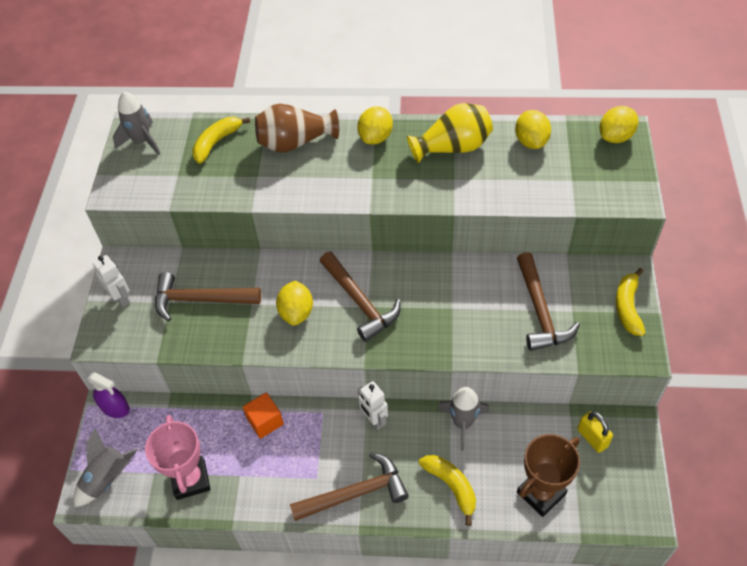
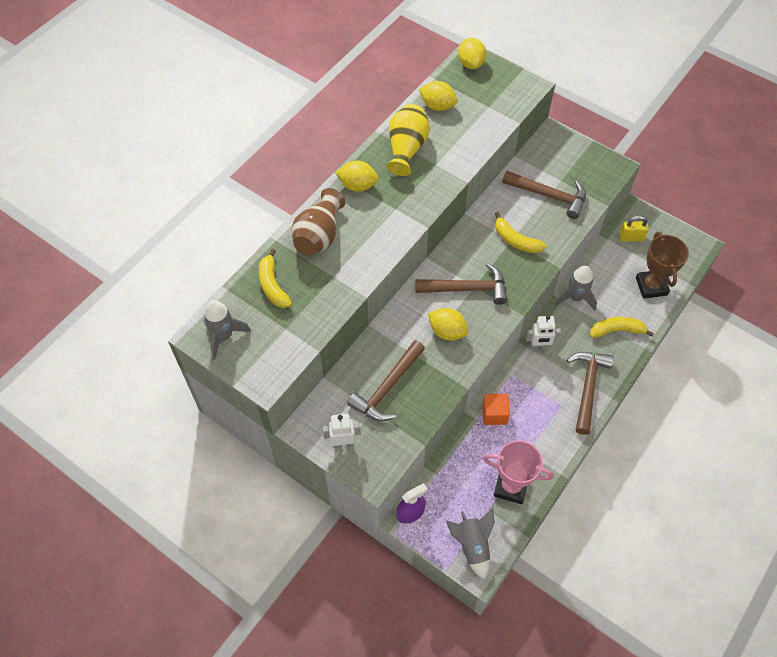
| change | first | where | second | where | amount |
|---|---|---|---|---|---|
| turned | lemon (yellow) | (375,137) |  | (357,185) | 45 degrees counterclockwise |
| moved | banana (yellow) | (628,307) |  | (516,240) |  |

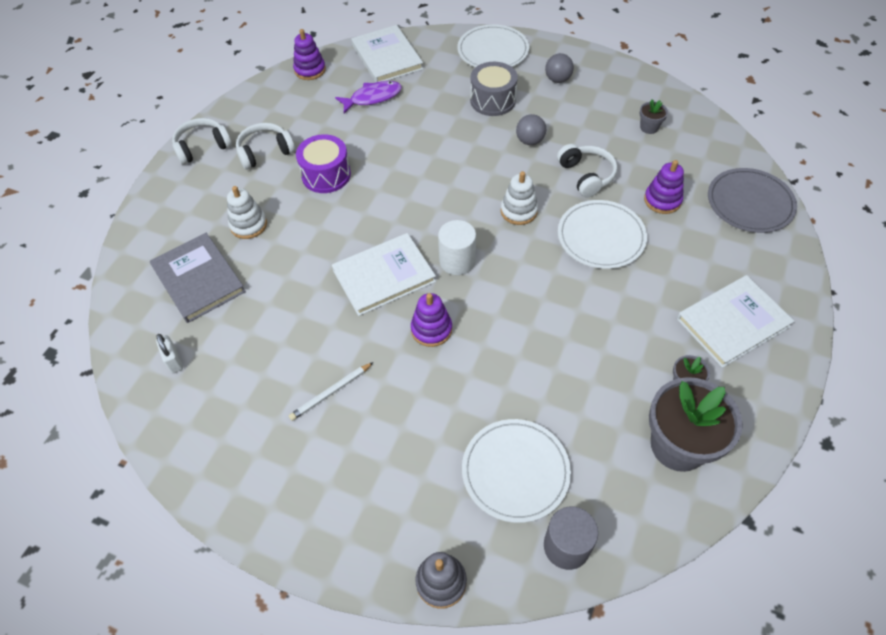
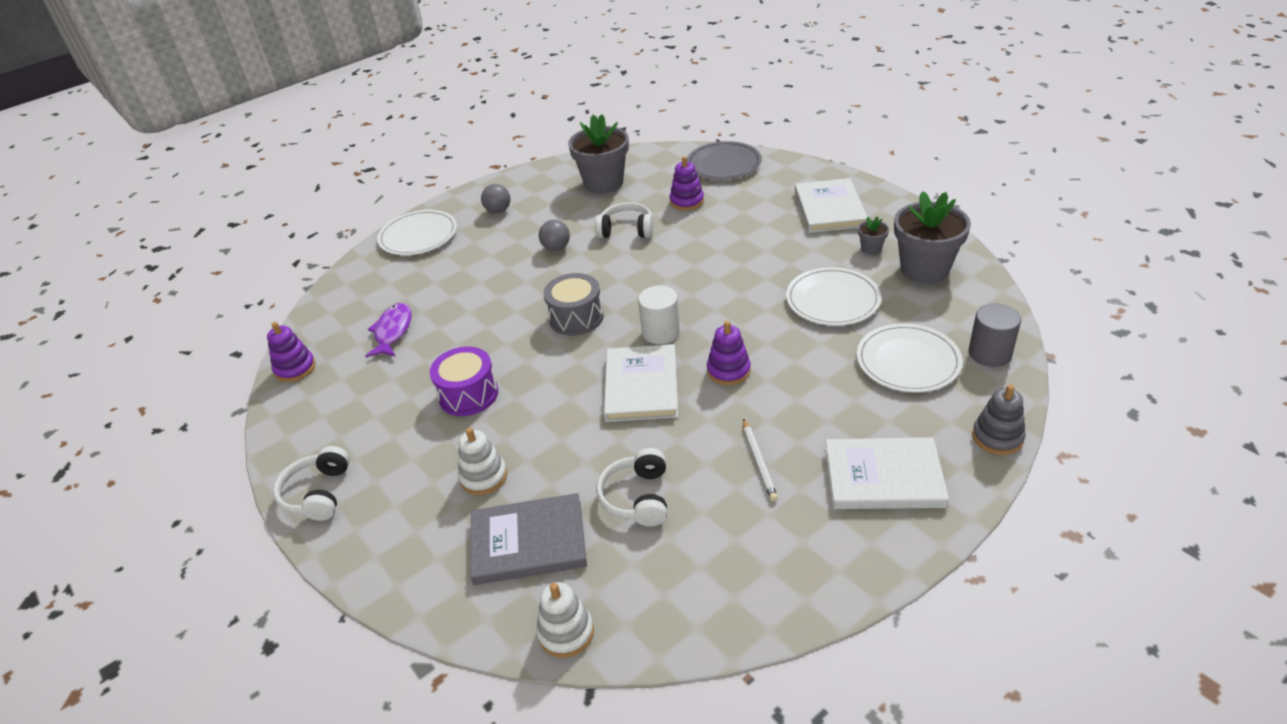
| change | first | where | second | where | amount |
|---|---|---|---|---|---|
| moved | stacking toy (white) | (519,211) |  | (566,632) |  |
| moved | drum (grey) | (493,100) |  | (576,317) |  |
| resized | flower pot (grey) | (649,127) |  | (604,183) | x2.28 |
| moved | headphones (white) | (265,152) |  | (637,497) |  |
| moved | plate (white) | (601,236) |  | (832,300) |  |
| moved | book (white) | (387,57) |  | (883,477) |  |
| removed | padlock (white) | (174,361) |  |  |  |

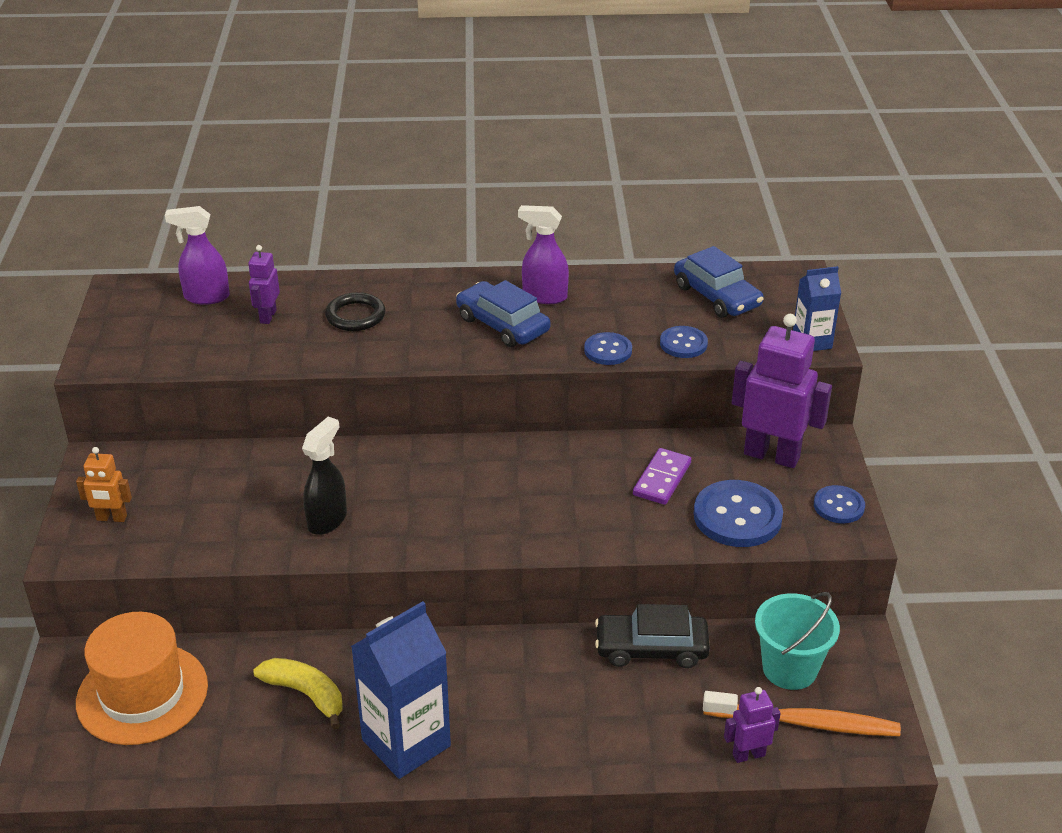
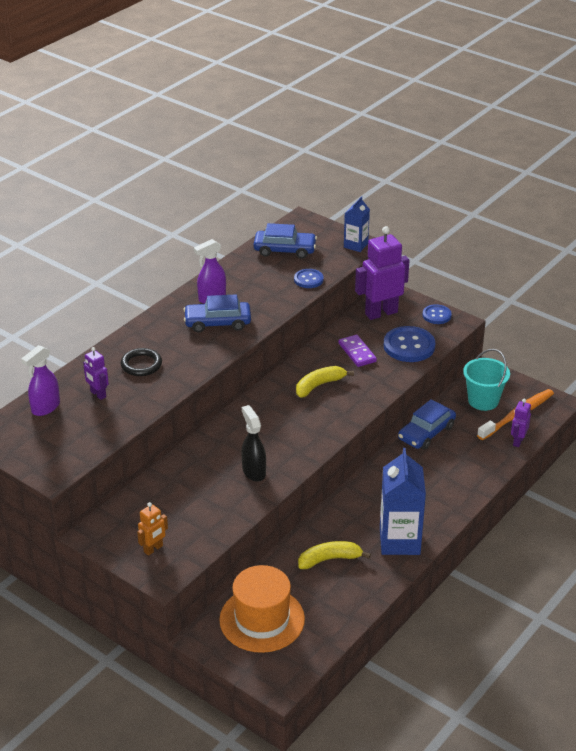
| change | first | where | second | where | amount |
|---|---|---|---|---|---|
| added |  |  | banana (yellow) | (319,385) |  |
| recoloured | car (black) | (651,648) | car (blue) | (426,432) |  |
| removed | button (blue) | (608,350) |  |  |  |

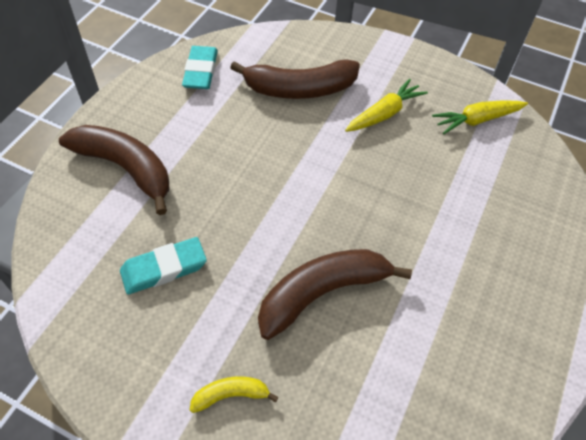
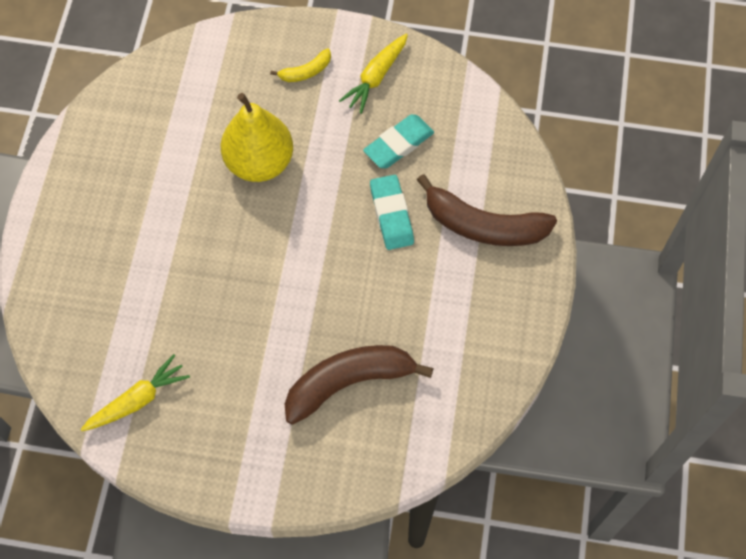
| change | first | where | second | where | amount |
|---|---|---|---|---|---|
| replaced | banana (brown) | (322,293) | pear (yellow) | (259,162) |  |
| moved | carrot (yellow) | (384,114) |  | (376,77) |  |
| moved | eraser (turquoise) | (201,71) |  | (391,214) |  |

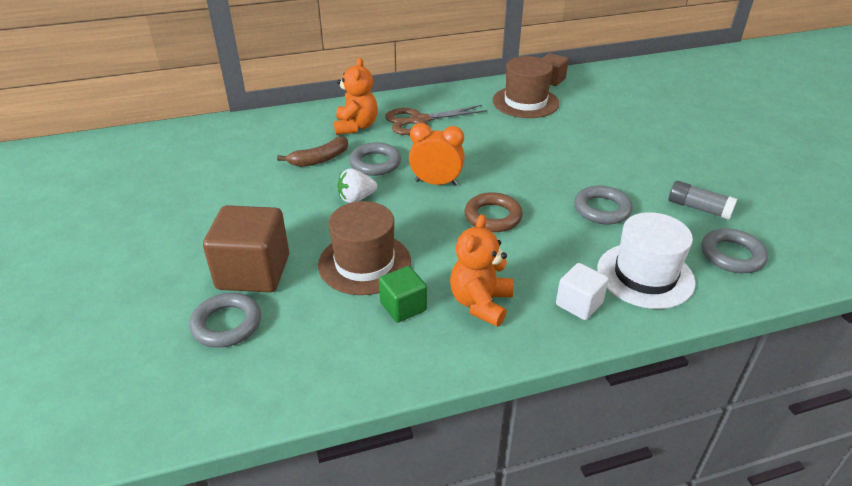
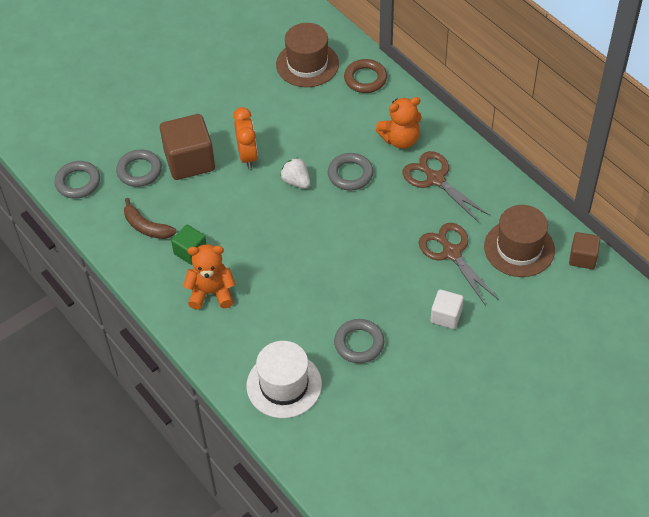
| change | first | where | second | where | amount |
|---|---|---|---|---|---|
| moved | ring (grey) | (732,255) |  | (78,182) |  |
| moved | banana (brown) | (319,159) |  | (146,227) |  |
| moved | clock (orange) | (436,183) |  | (247,156) |  |
| moved | hat (brown) | (364,263) |  | (307,64) |  |
| moved | ring (brown) | (493,216) |  | (365,79) |  |
| added |  |  | scissors (brown) | (451,253) |  |
| moved | cube (white) | (579,304) |  | (446,316) |  |
| removed | glue stick (grey) | (698,208) |  |  |  |

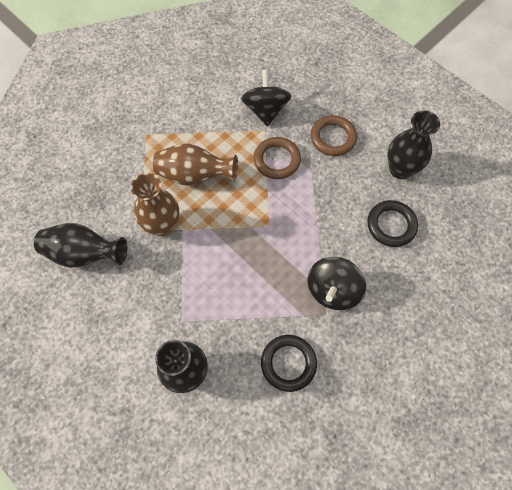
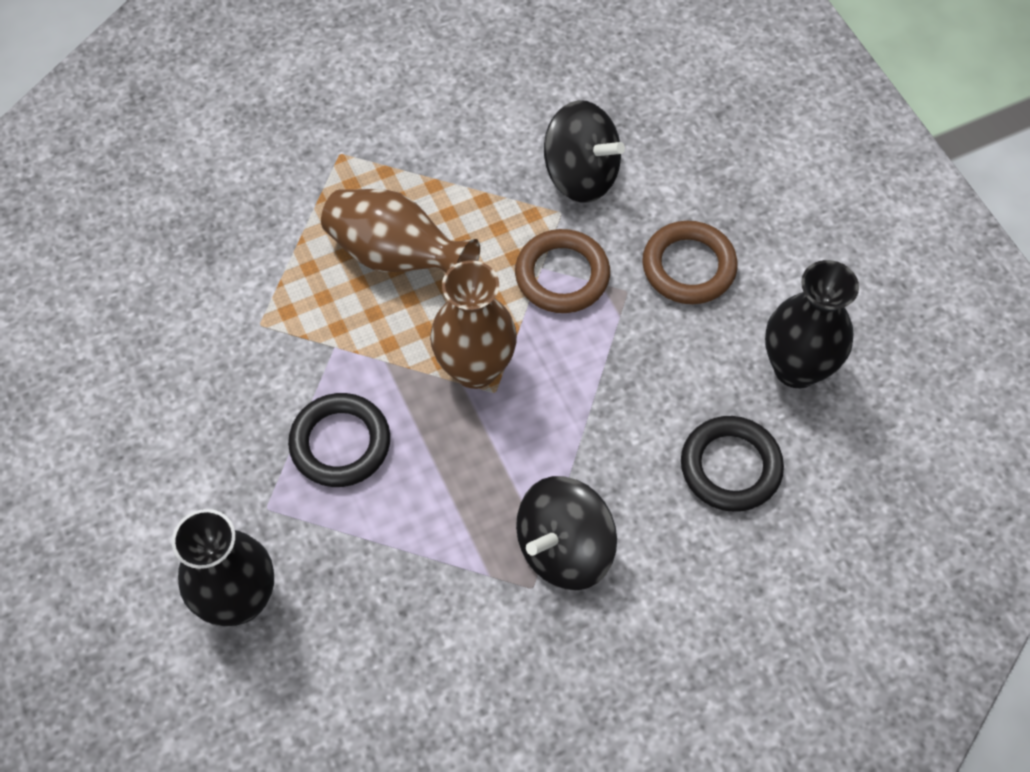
| change | first | where | second | where | amount |
|---|---|---|---|---|---|
| moved | ring (black) | (288,363) |  | (340,443) |  |
| moved | vase (brown) | (163,225) |  | (475,368) |  |
| turned | spinning top (black) | (265,110) |  | (581,175) | 105 degrees clockwise |
| removed | vase (black) | (84,254) |  |  |  |

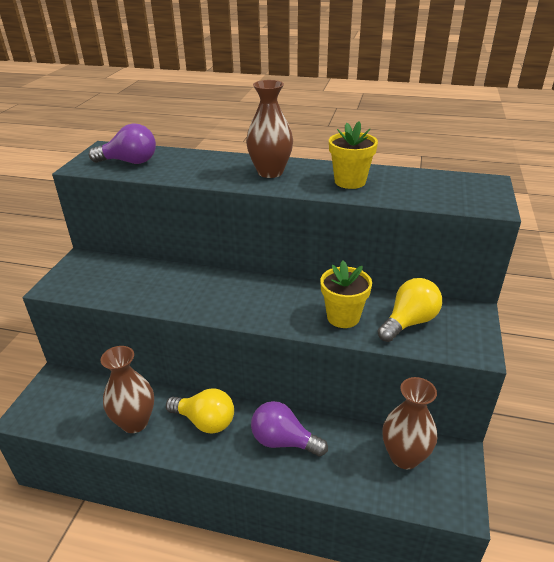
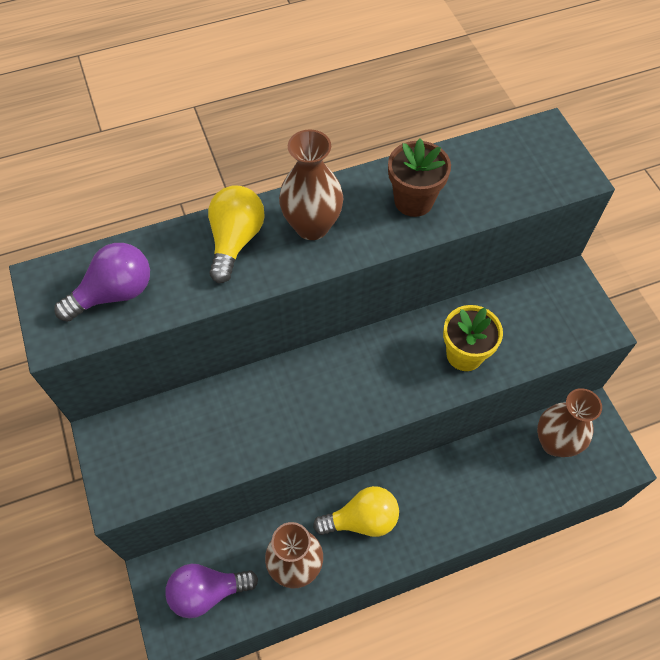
| change | first | where | second | where | amount |
|---|---|---|---|---|---|
| moved | light bulb (purple) | (283,441) |  | (207,592) |  |
| moved | light bulb (yellow) | (409,322) |  | (235,241) |  |
| recoloured | flower pot (yellow) | (350,181) | flower pot (brown) | (413,201) |  |

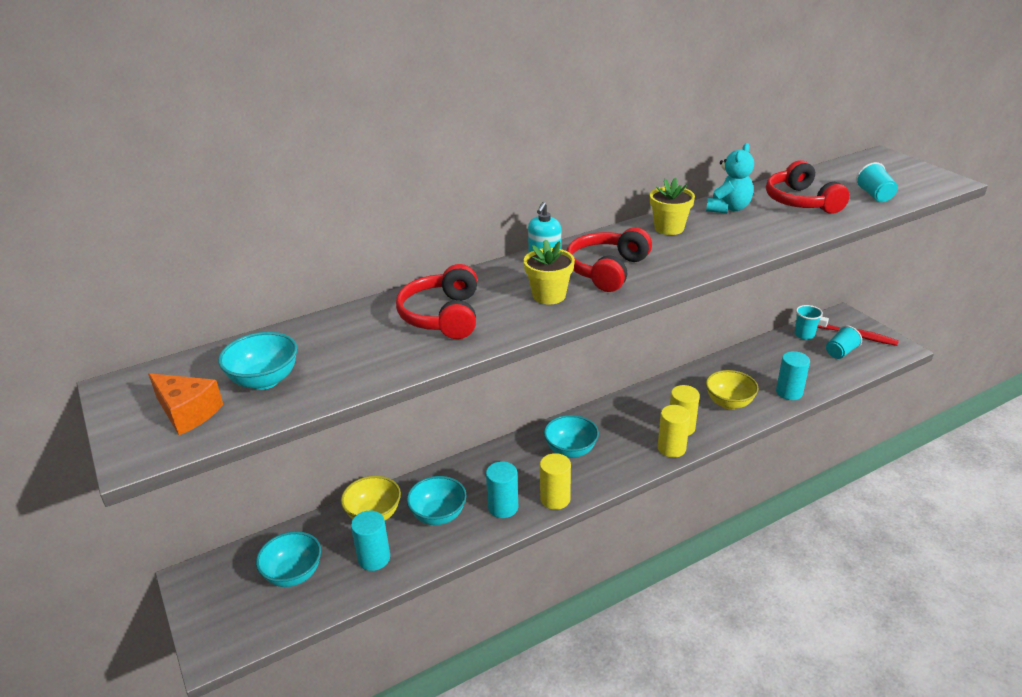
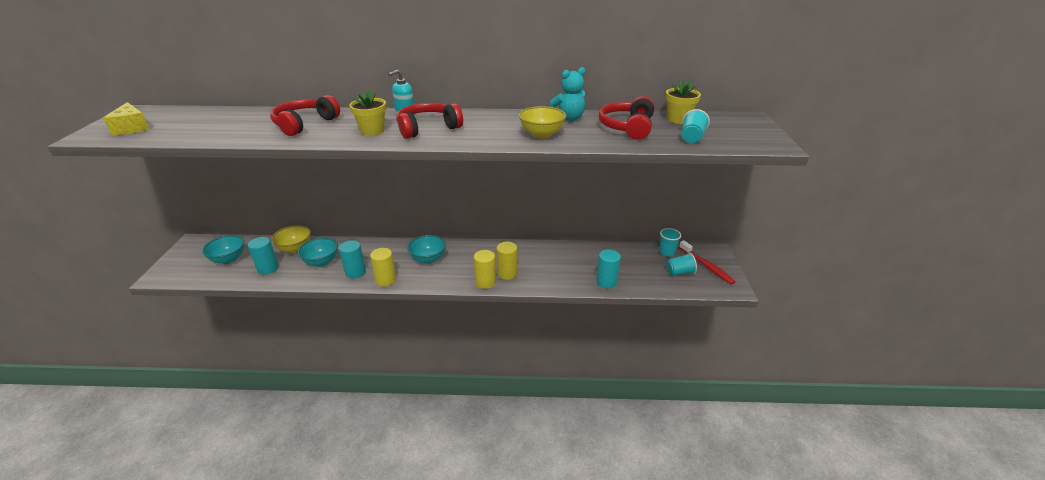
| change | first | where | second | where | amount |
|---|---|---|---|---|---|
| recoloured | cheese (orange) | (187,413) | cheese (yellow) | (132,128) |  |
| moved | bowl (yellow) | (729,403) |  | (542,134) |  |
| moved | flower pot (yellow) | (669,228) |  | (678,119) |  |
| removed | bowl (turquoise) | (264,380) |  |  |  |

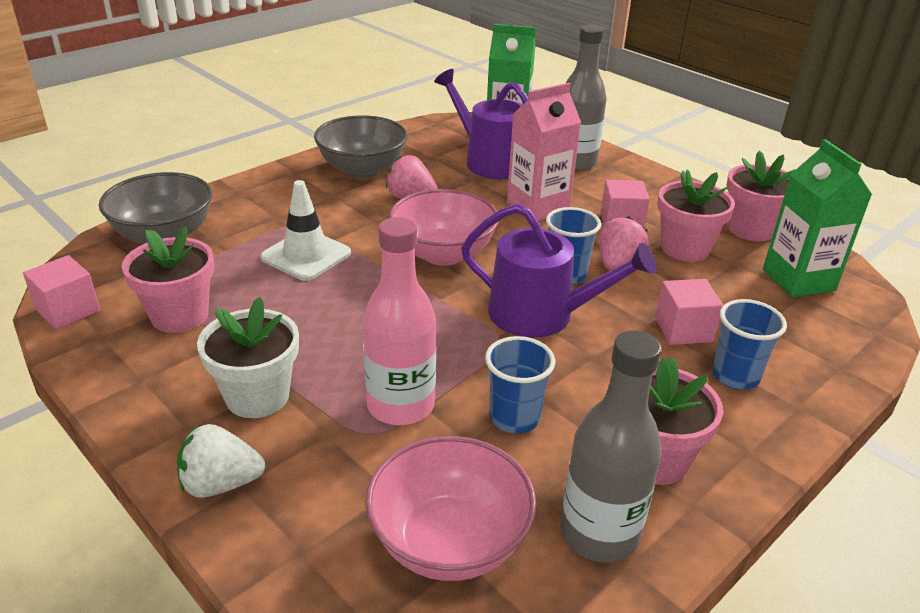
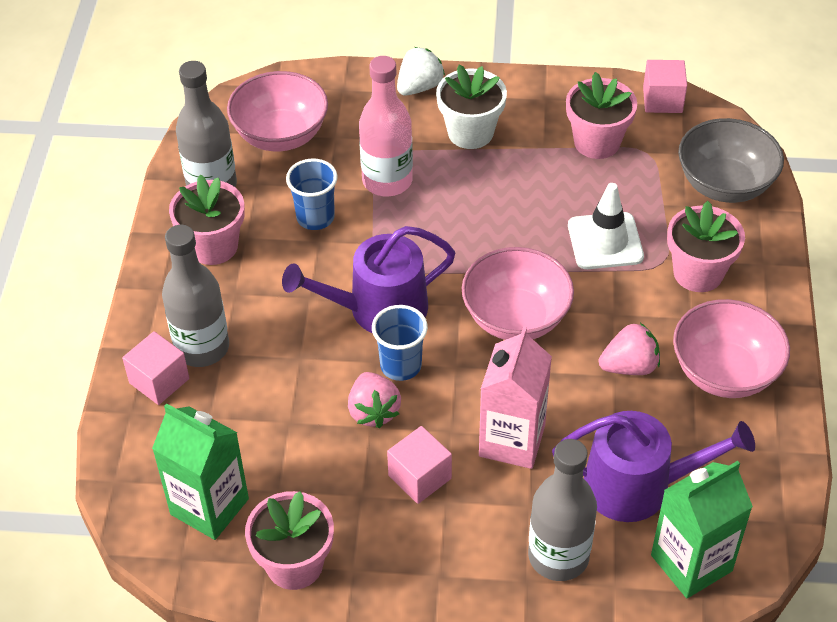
| change | first | where | second | where | amount |
|---|---|---|---|---|---|
| moved | cube (pink) | (683,329) |  | (159,381) |  |
| replaced | cup (blue) | (735,376) | bottle (grey) | (202,348) |  |
| moved | flower pot (pink) | (685,248) |  | (698,273) |  |
| recoloured | bowl (grey) | (362,169) | bowl (pink) | (724,372) |  |

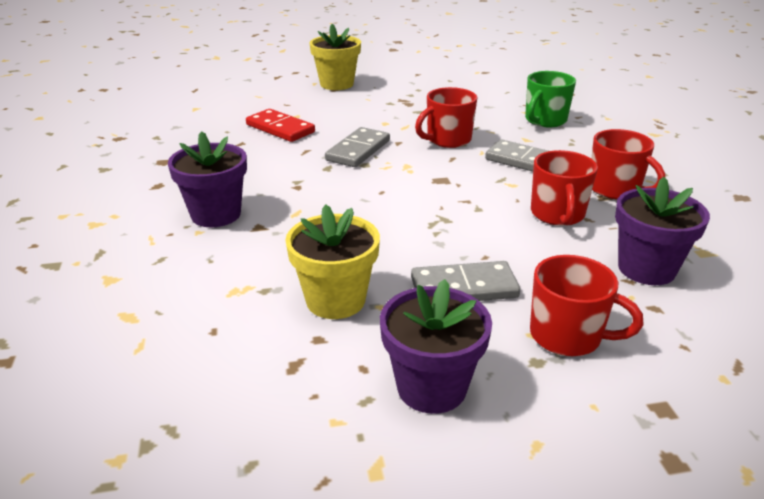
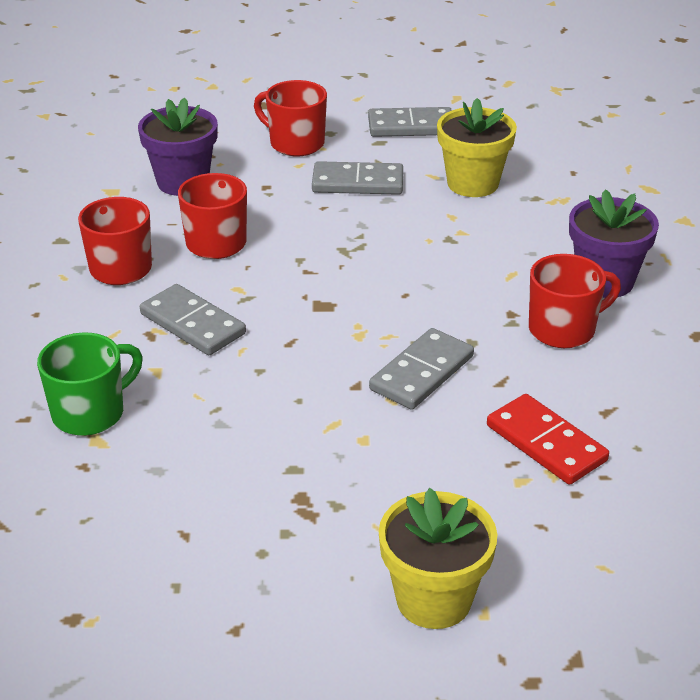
| change | first | where | second | where | amount |
|---|---|---|---|---|---|
| replaced | flower pot (purple) | (431,387) | domino (grey) | (411,126) |  |
| moved | mug (red) | (447,140) |  | (563,329) |  |

